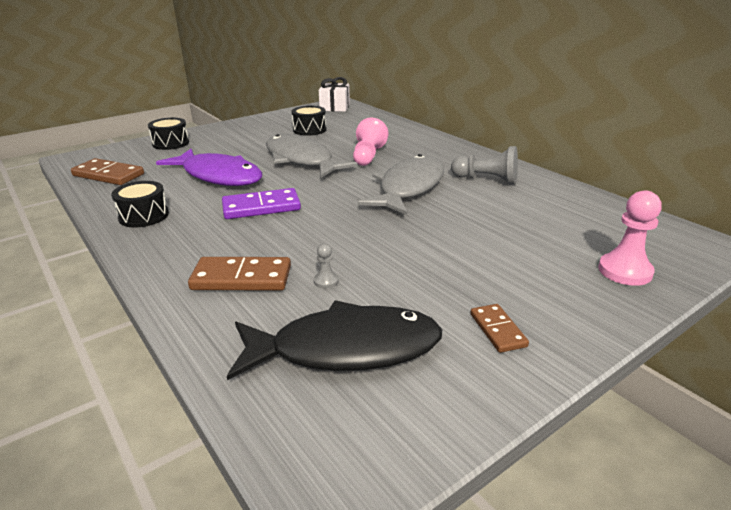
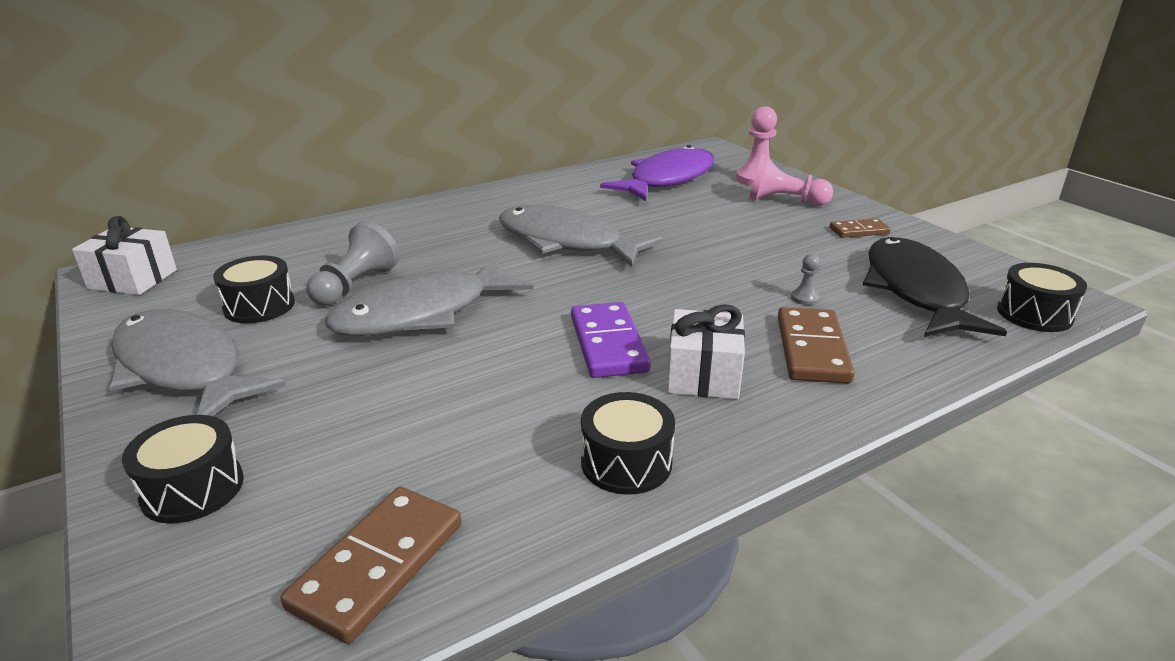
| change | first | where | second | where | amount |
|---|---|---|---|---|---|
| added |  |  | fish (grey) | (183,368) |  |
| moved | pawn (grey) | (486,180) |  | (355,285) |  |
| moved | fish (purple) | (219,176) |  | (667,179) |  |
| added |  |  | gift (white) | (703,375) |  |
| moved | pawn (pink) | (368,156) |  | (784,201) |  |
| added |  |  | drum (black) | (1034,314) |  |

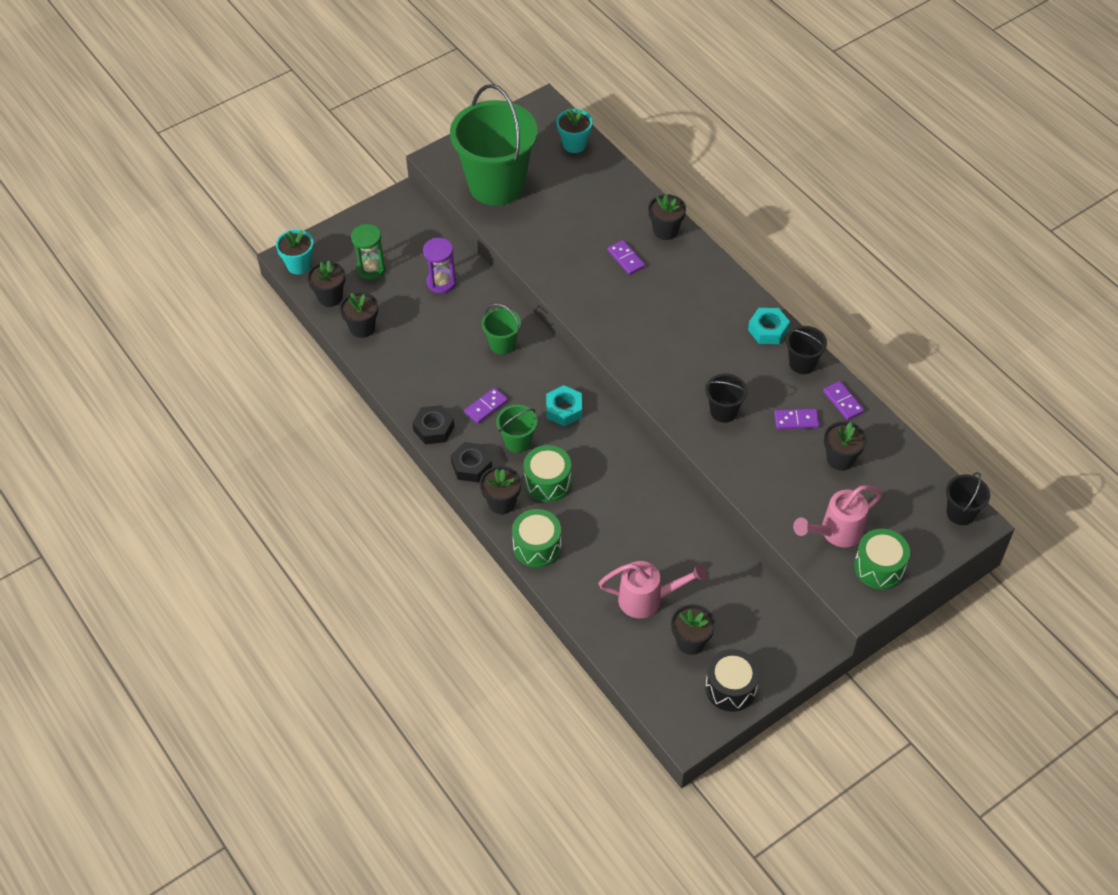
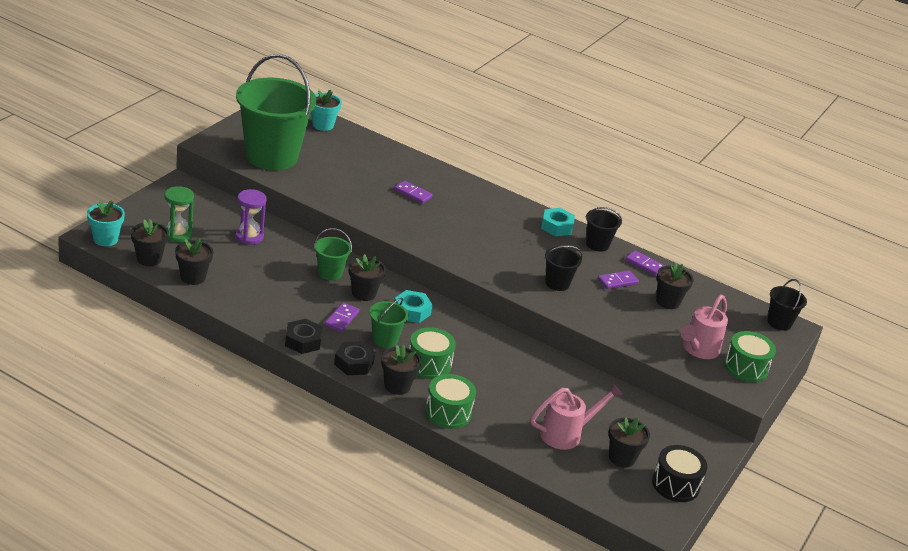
| change | first | where | second | where | amount |
|---|---|---|---|---|---|
| moved | flower pot (black) | (665,230) |  | (364,293) |  |

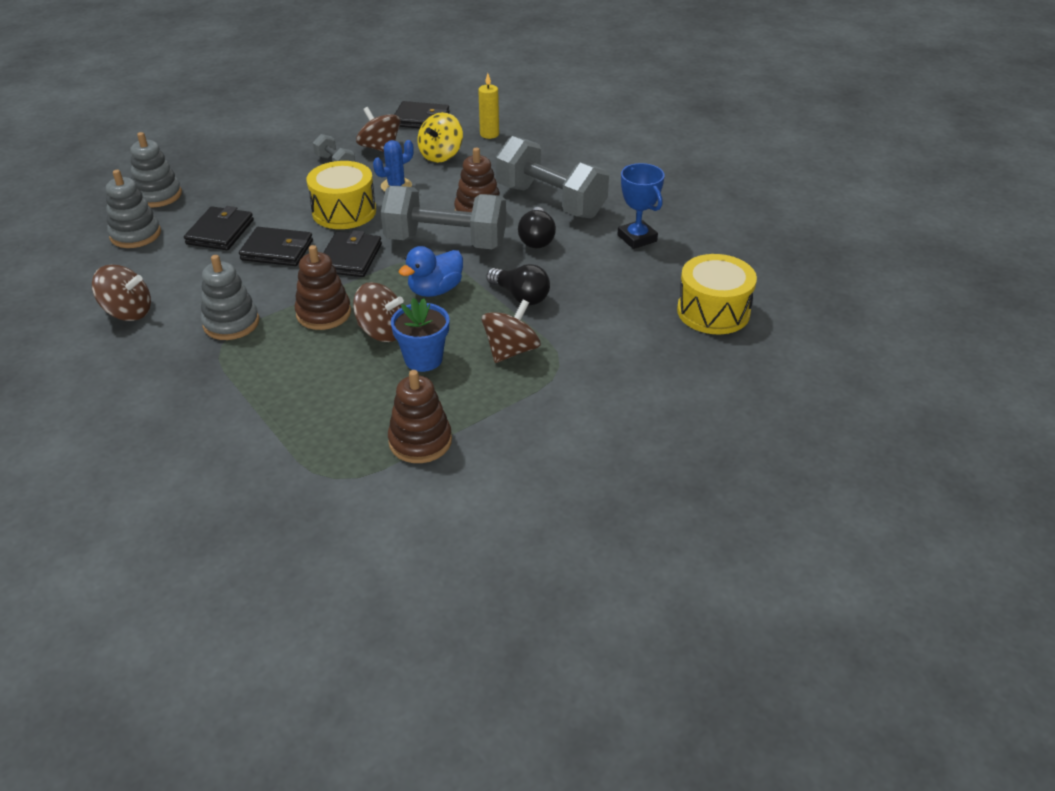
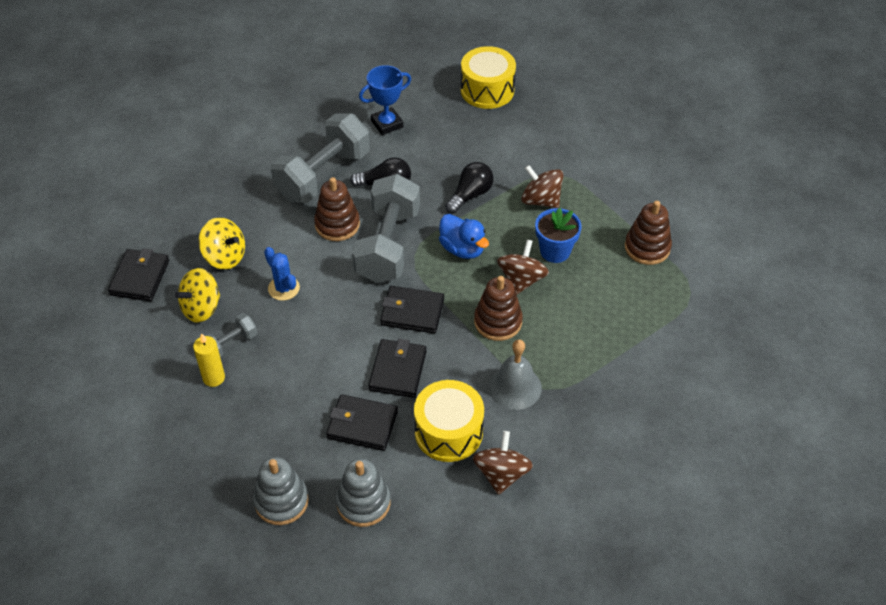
| change | first | where | second | where | amount |
|---|---|---|---|---|---|
| recoloured | spinning top (brown) | (380,148) | spinning top (yellow) | (201,308) |  |
| moved | candle (yellow) | (489,134) |  | (214,378) |  |
| moved | drum (yellow) | (344,212) |  | (448,432) |  |
| replaced | stacking toy (grey) | (231,323) | bell (grey) | (515,387) |  |

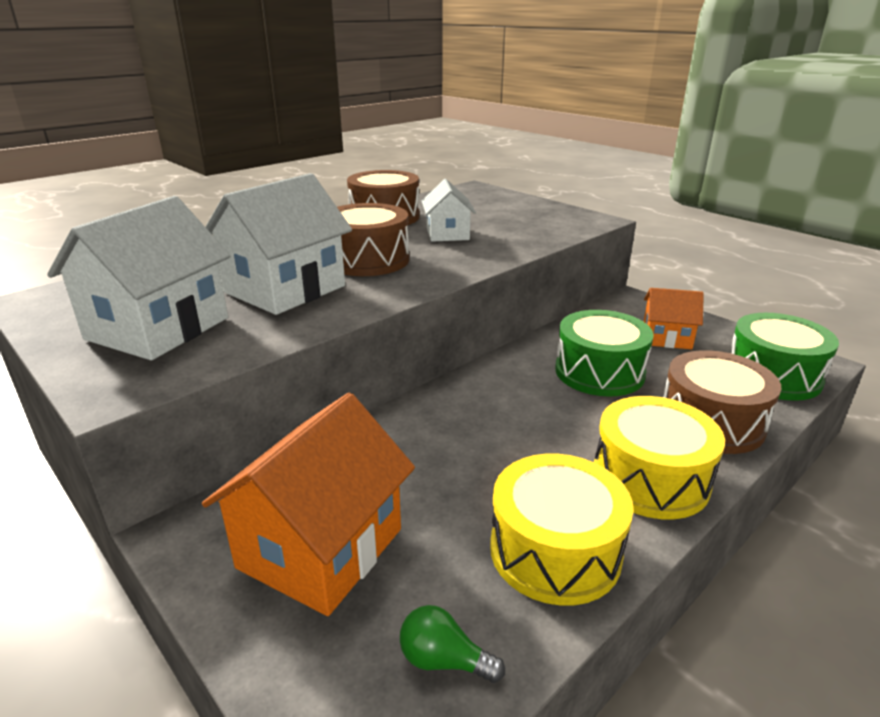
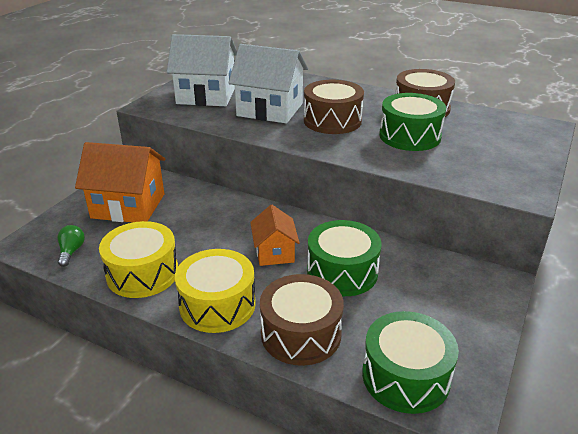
| change | first | where | second | where | amount |
|---|---|---|---|---|---|
| moved | house (orange) | (666,338) |  | (274,252) |  |
| replaced | house (white) | (447,234) | drum (green) | (409,136) |  |

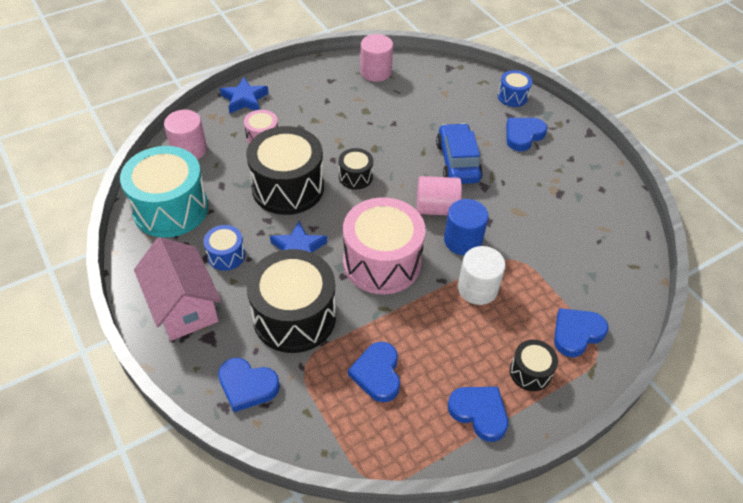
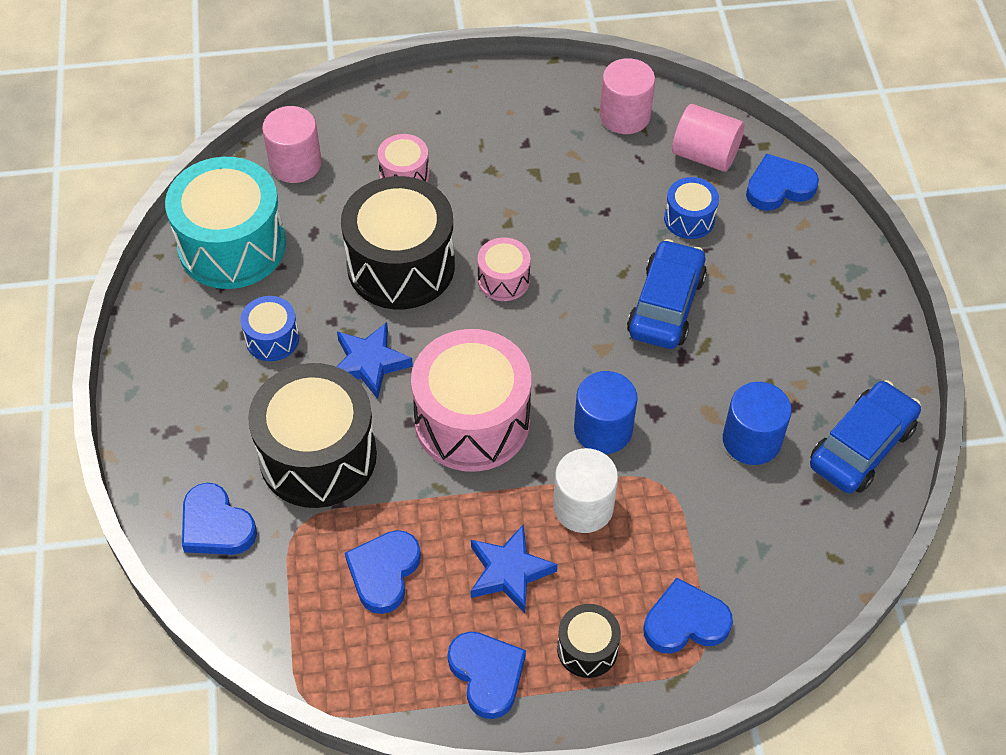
| change | first | where | second | where | amount |
|---|---|---|---|---|---|
| moved | star (blue) | (244,99) |  | (509,572) |  |
| recoloured | drum (black) | (355,177) | drum (pink) | (503,280) |  |
| moved | drum (blue) | (512,96) |  | (689,219) |  |
| moved | cylinder (pink) | (436,208) |  | (705,155) |  |
| added |  |  | cylinder (blue) | (751,440) |  |
| moved | heart (blue) | (523,135) |  | (779,187) |  |
| added |  |  | car (blue) | (861,446) |  |
| removed | house (pink) | (184,306) |  |  |  |

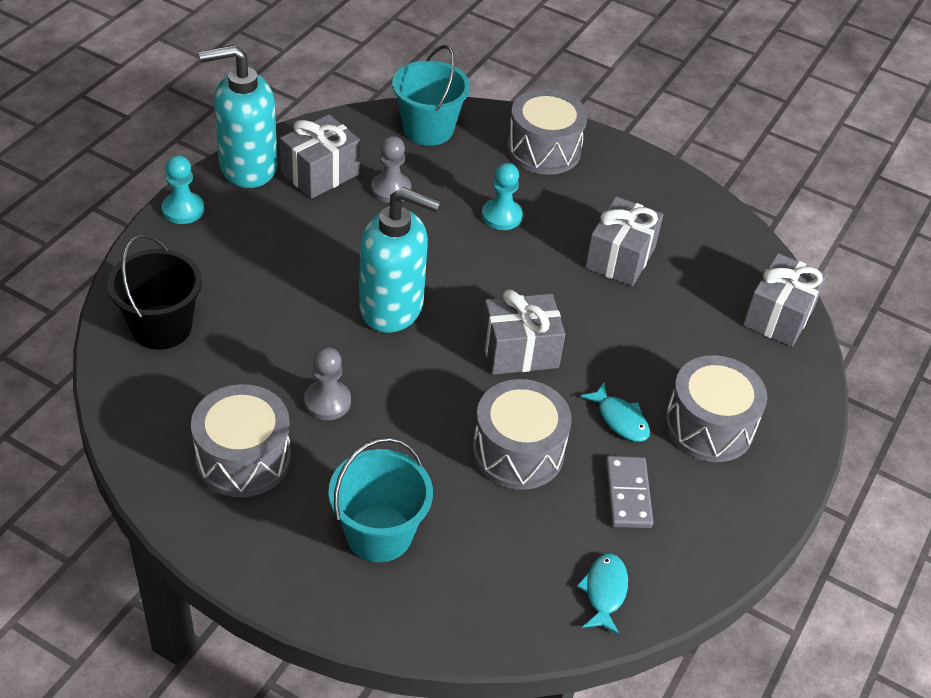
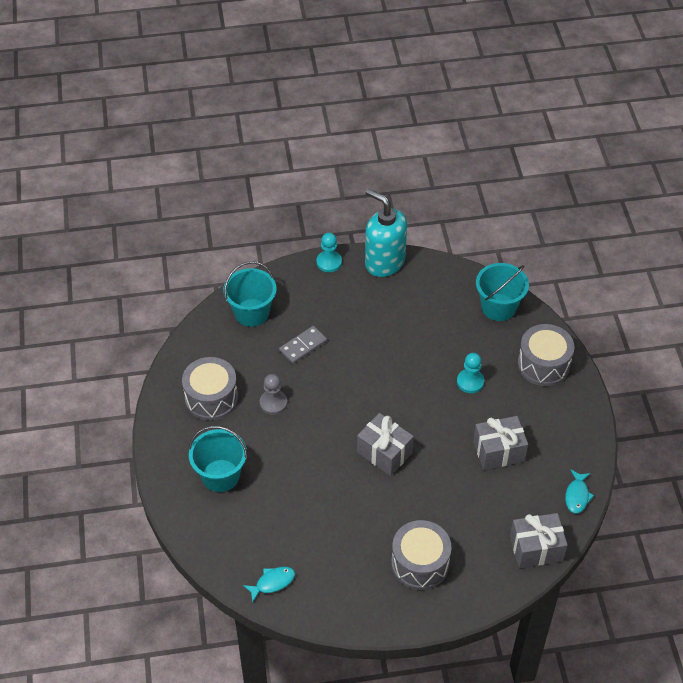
| change | first | where | second | where | amount |
|---|---|---|---|---|---|
| recoloured | bucket (black) | (161,327) | bucket (turquoise) | (251,312) |  |
| moved | domino (grey) | (627,494) |  | (303,346) |  |
| moved | fish (turquoise) | (620,419) |  | (577,496) |  |
| removed | gift (grey) | (320,173) |  |  |  |
| removed | soap dispenser (turquoise) | (392,307) |  |  |  |
| removed | pawn (grey) | (391,189) |  |  |  |
| removed | drum (grey) | (518,451) |  |  |  |

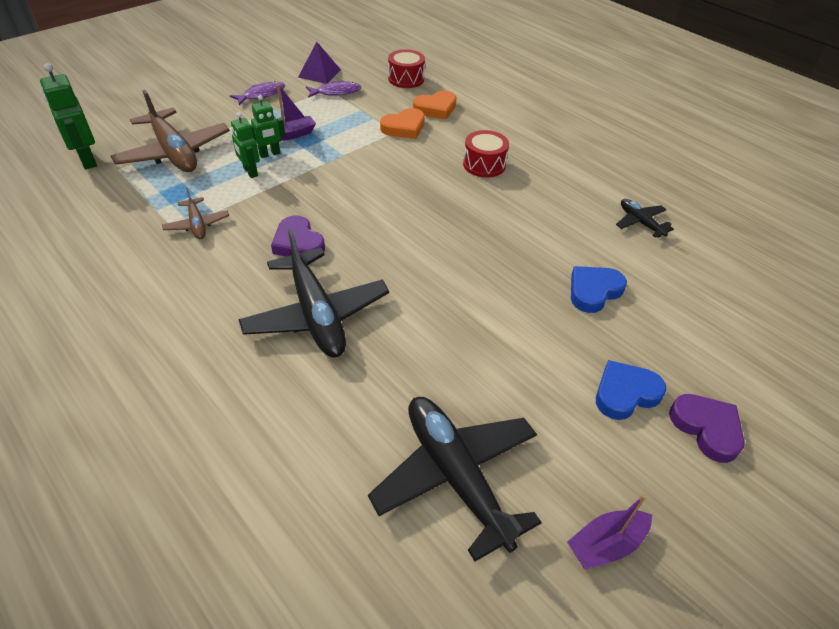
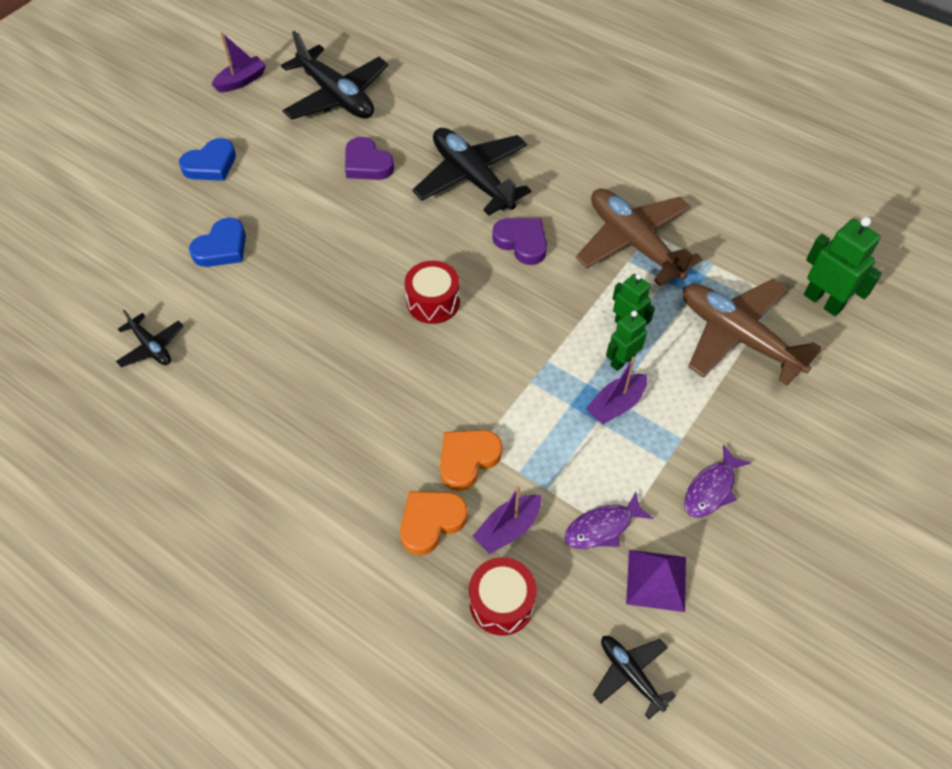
| change | first | where | second | where | amount |
|---|---|---|---|---|---|
| moved | heart (purple) | (706,428) |  | (367,164) |  |
| moved | drum (red) | (484,165) |  | (433,302) |  |
| added |  |  | boat (purple) | (508,529) |  |
| resized | plane (brown) | (197,224) |  | (633,243) | x2.02 |
| added |  |  | plane (black) | (630,674) |  |

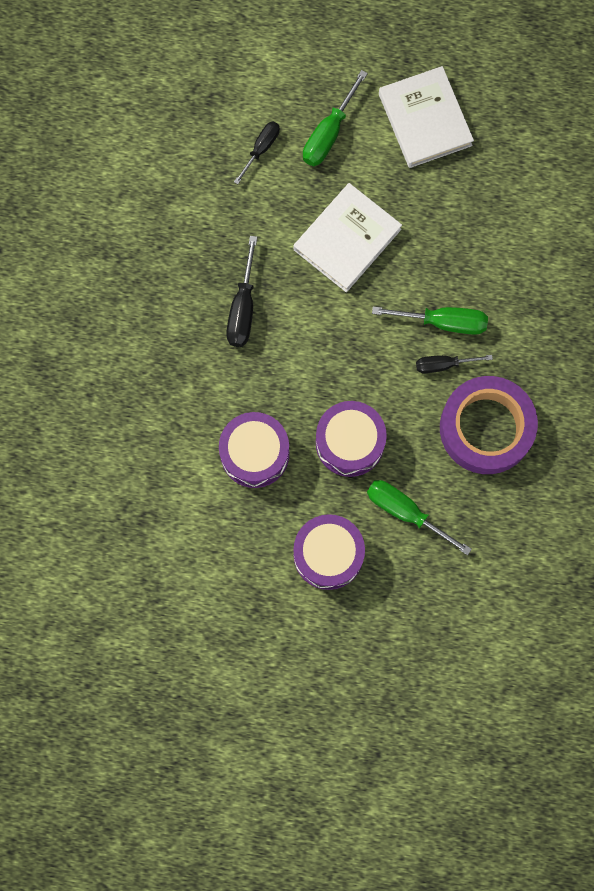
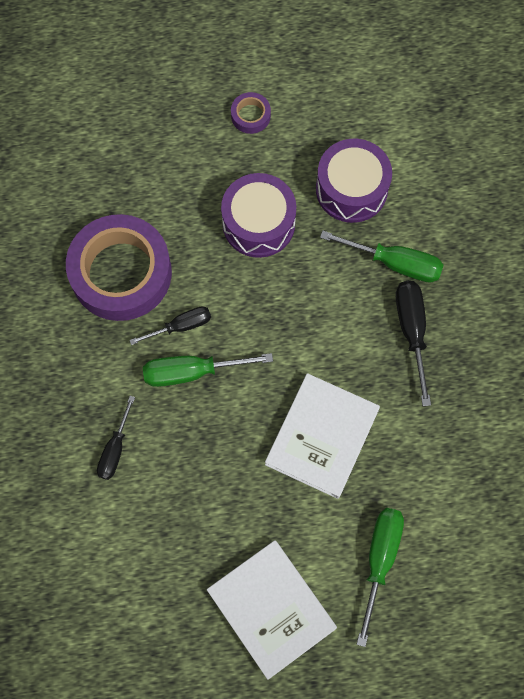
| change | first | where | second | where | amount |
|---|---|---|---|---|---|
| moved | screwdriver (black) | (261,149) |  | (115,449) |  |
| replaced | drum (purple) | (328,554) | tape (purple) | (250,115) |  |
| moved | screwdriver (green) | (406,512) |  | (394,263) |  |

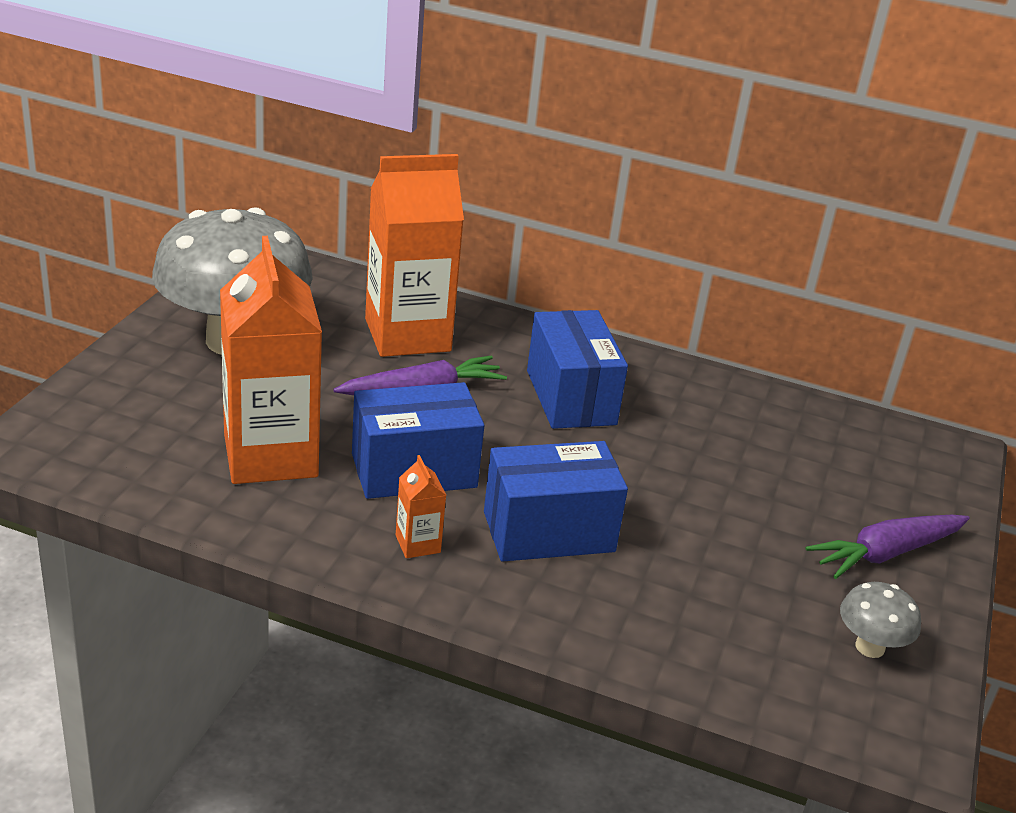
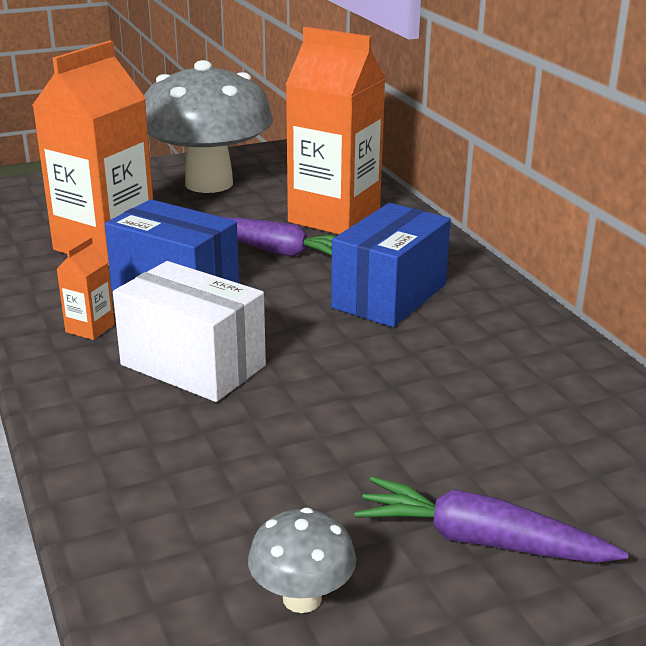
| change | first | where | second | where | amount |
|---|---|---|---|---|---|
| recoloured | box (blue) | (548,531) | box (white) | (193,365) |  |

